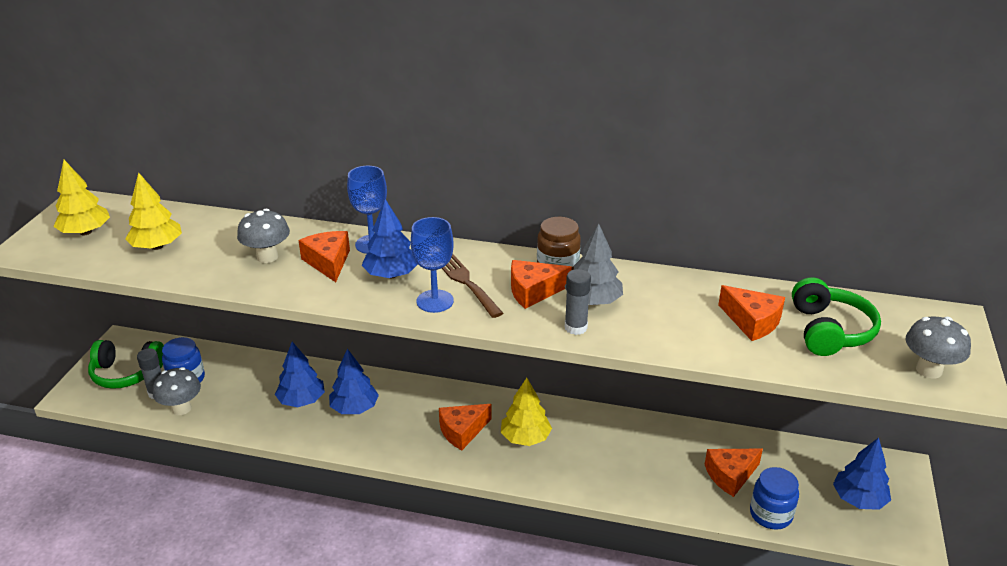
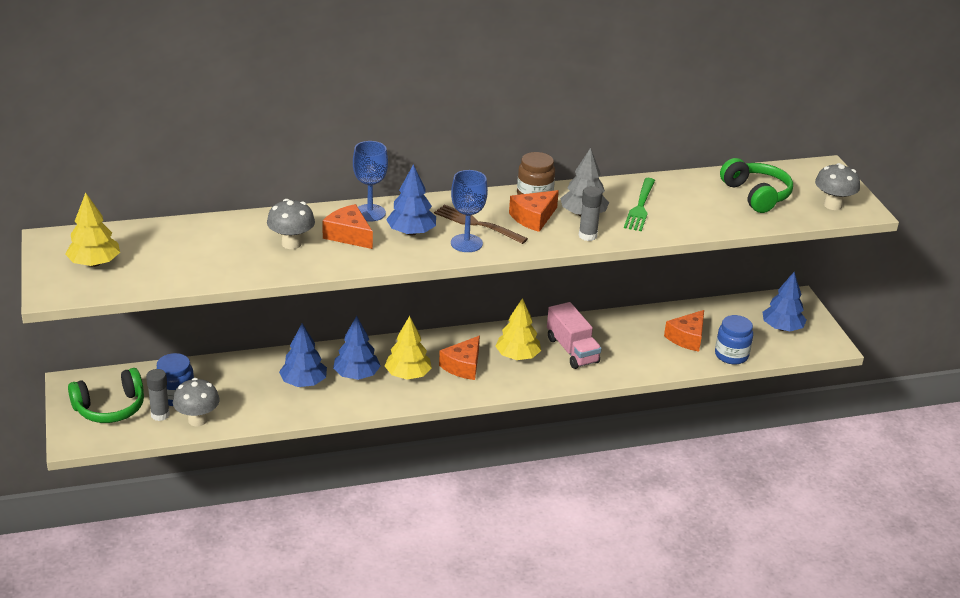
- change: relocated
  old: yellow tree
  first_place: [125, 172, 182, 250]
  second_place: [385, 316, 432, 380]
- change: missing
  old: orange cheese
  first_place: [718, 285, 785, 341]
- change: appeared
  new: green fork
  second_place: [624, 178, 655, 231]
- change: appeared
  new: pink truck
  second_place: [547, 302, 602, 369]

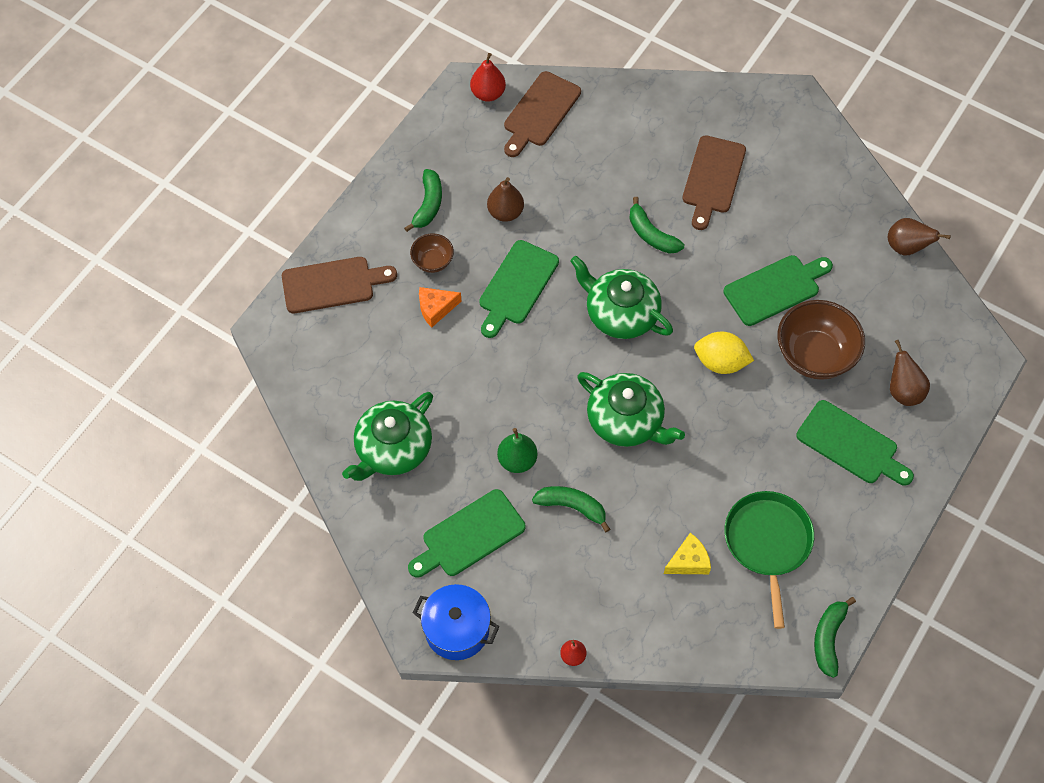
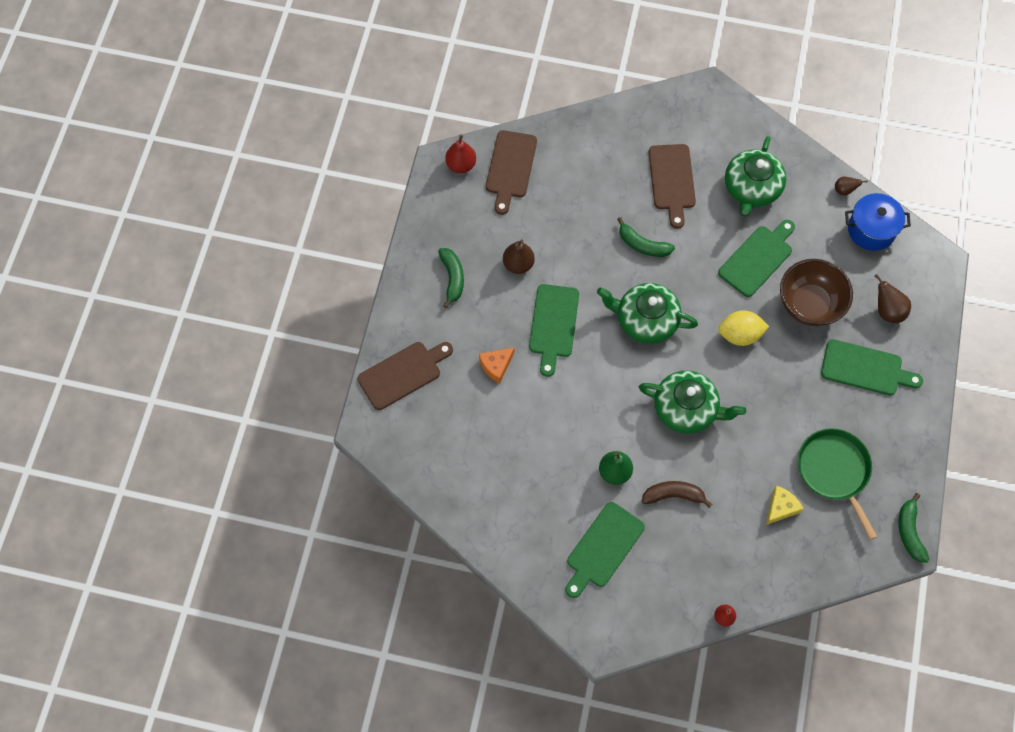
- change: size
  old: brown pear
  first_place: [888, 218, 951, 255]
  second_place: [835, 177, 868, 196]
  factor: 0.61
- change: missing
  old: brown bowl
  first_place: [410, 233, 454, 273]
- change: relocated
  old: green teapot
  first_place: [342, 392, 433, 481]
  second_place: [725, 136, 786, 217]
- change: colour
  old: green banana
  new: brown banana
  first_place: [532, 486, 610, 532]
  second_place: [642, 481, 712, 508]
- change: relocated
  old: blue pot
  first_place: [413, 584, 500, 660]
  second_place: [845, 193, 911, 251]

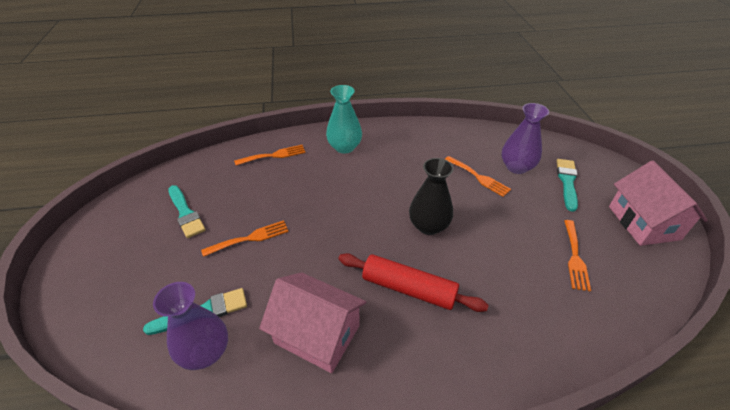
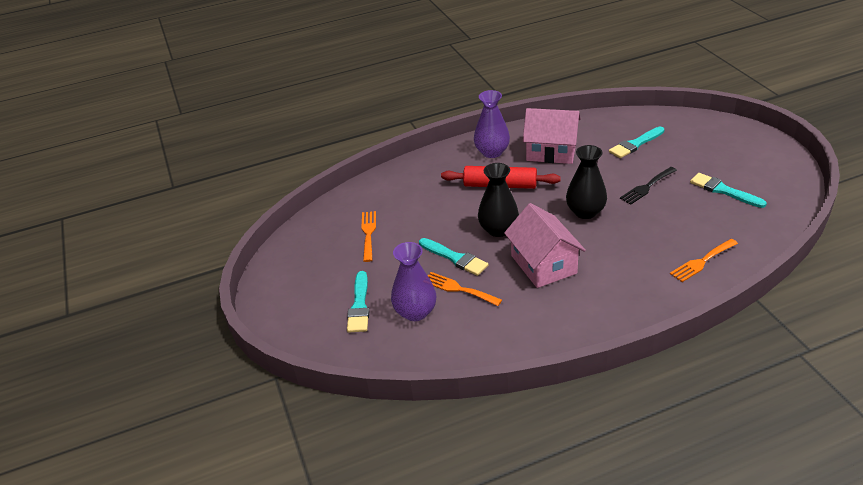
- change: missing
  old: turquoise vase
  first_place: [326, 85, 362, 154]
- change: relocated
  old: pink house
  first_place: [609, 161, 708, 246]
  second_place: [504, 203, 586, 288]
- change: colour
  old: orange fork
  new: black fork
  first_place: [201, 220, 289, 257]
  second_place: [620, 167, 677, 205]
- change: relocated
  old: purple vase
  first_place: [153, 282, 228, 370]
  second_place: [474, 90, 510, 158]
- change: appeared
  new: black vase
  second_place: [566, 145, 607, 219]
- change: appeared
  new: turquoise brush
  second_place: [419, 238, 488, 276]

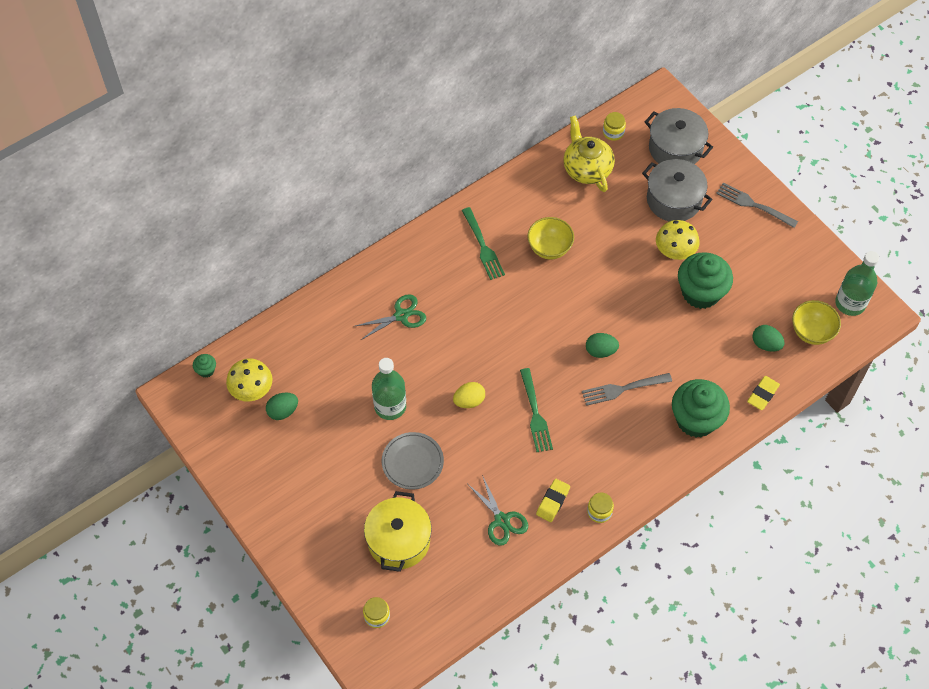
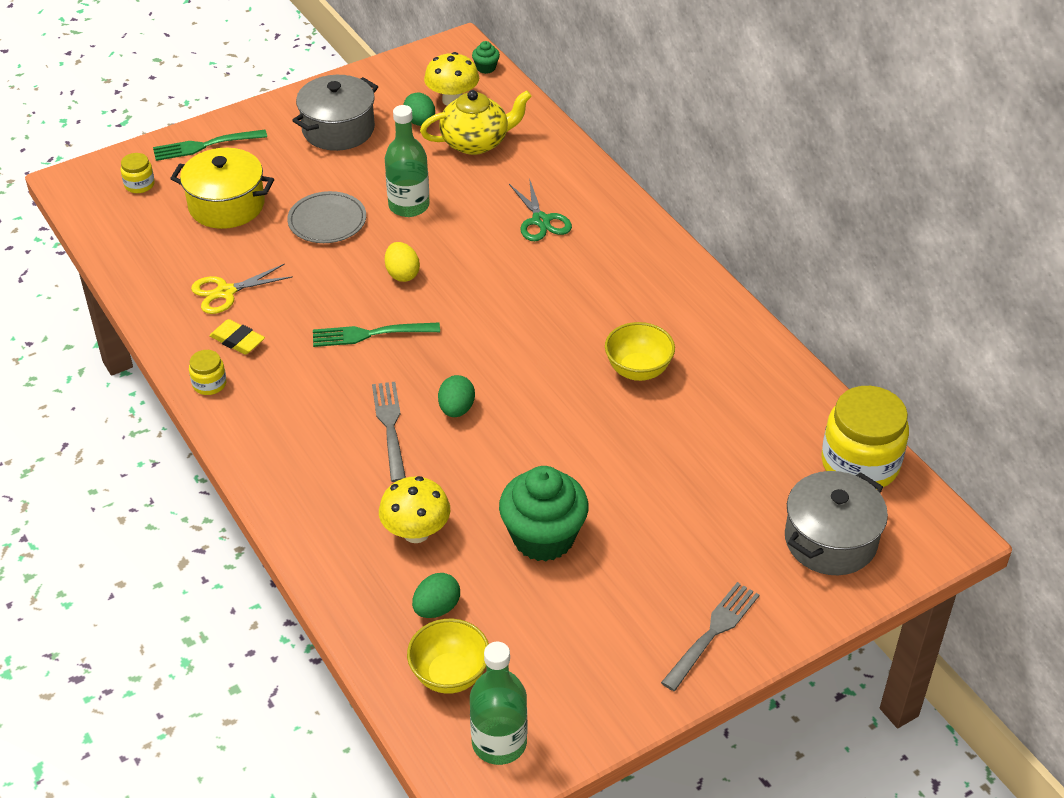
- change: size
  old: yellow jar
  first_place: [603, 112, 626, 141]
  second_place: [821, 386, 909, 487]
  factor: 2.19
- change: relocated
  old: yellow teapot
  first_place: [563, 115, 615, 192]
  second_place: [420, 90, 532, 155]
- change: relocated
  old: grey pot
  first_place: [642, 159, 713, 221]
  second_place: [292, 75, 378, 151]
- change: relocated
  old: green fork
  first_place: [462, 207, 505, 280]
  second_place: [153, 130, 267, 161]
- change: relocated
  old: yellow mushroom
  first_place: [656, 220, 699, 260]
  second_place: [379, 476, 450, 543]
- change: missing
  old: yellow eraser
  first_place: [747, 376, 780, 410]
- change: missing
  old: green cupcake
  first_place: [672, 379, 730, 438]
- change: colour
  old: green scissors
  new: yellow scissors
  first_place: [469, 475, 528, 546]
  second_place: [191, 264, 293, 314]

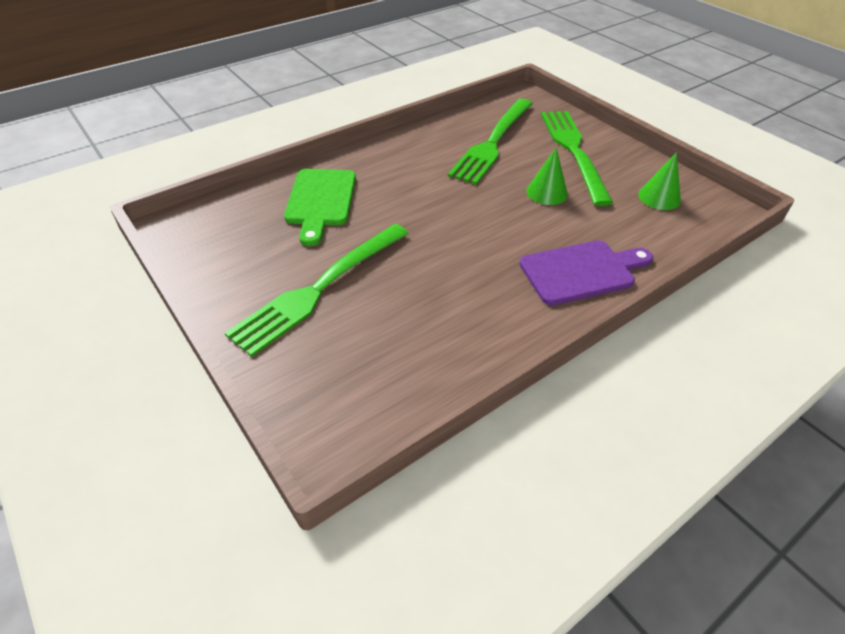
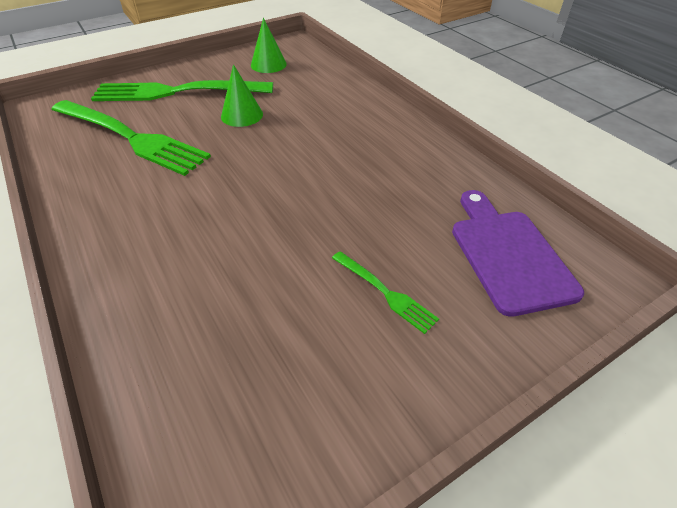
- change: missing
  old: green cutting board
  first_place: [284, 169, 356, 246]
- change: size
  old: green fork
  first_place: [225, 224, 409, 357]
  second_place: [332, 251, 439, 334]
  factor: 0.45
- change: relocated
  old: purple cutting board
  first_place: [519, 240, 653, 306]
  second_place: [452, 190, 584, 317]

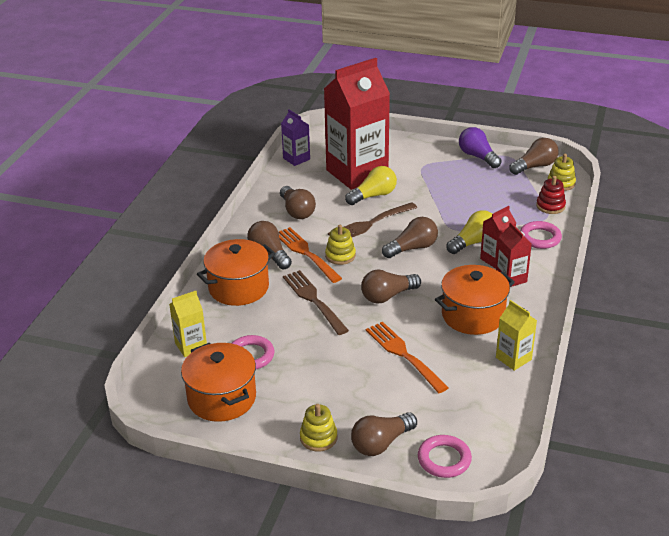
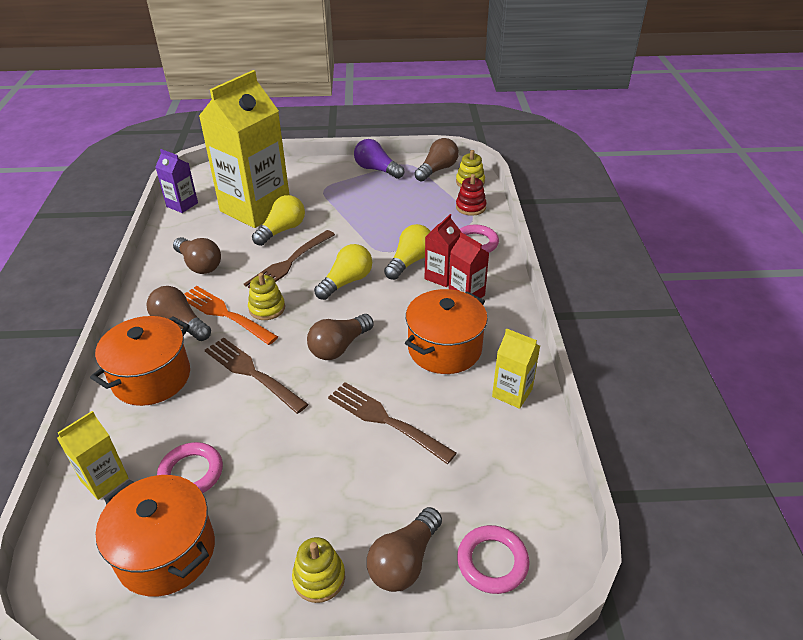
- change: colour
  old: red carton
  new: yellow carton
  first_place: [324, 58, 390, 190]
  second_place: [199, 70, 289, 228]
- change: colour
  old: brown light bulb
  new: yellow light bulb
  first_place: [382, 217, 438, 258]
  second_place: [314, 244, 372, 300]
- change: colour
  old: orange fork
  new: brown fork
  first_place: [366, 321, 449, 393]
  second_place: [328, 382, 457, 464]

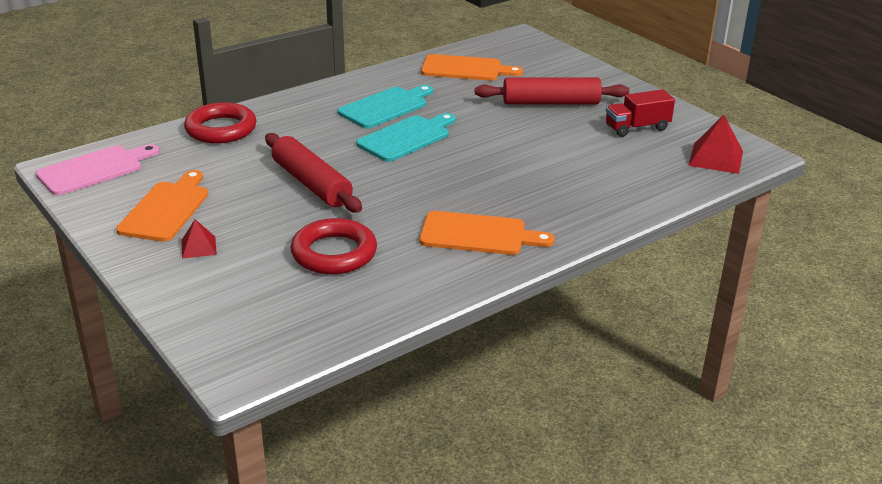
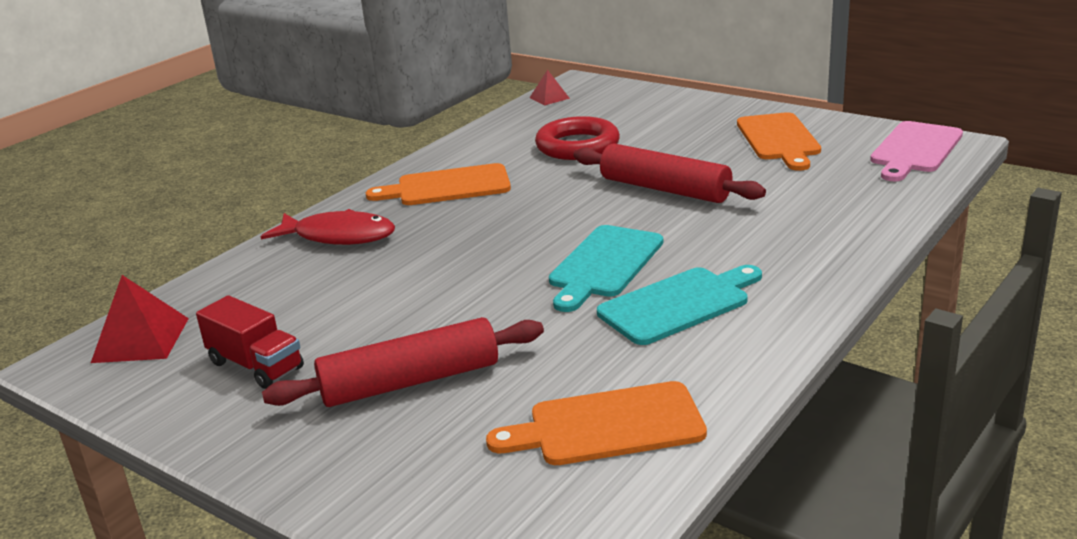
- change: spun
  old: turquoise cutting board
  first_place: [338, 85, 433, 128]
  second_place: [597, 265, 762, 345]
  degrees: -150
- change: spun
  old: red truck
  first_place: [606, 89, 675, 137]
  second_place: [196, 295, 304, 389]
  degrees: 75
- change: missing
  old: red ring
  first_place: [184, 102, 257, 143]
- change: relocated
  old: red pyramid
  first_place: [181, 219, 217, 259]
  second_place: [530, 70, 570, 105]
- change: appeared
  new: red fish
  second_place: [261, 209, 395, 245]

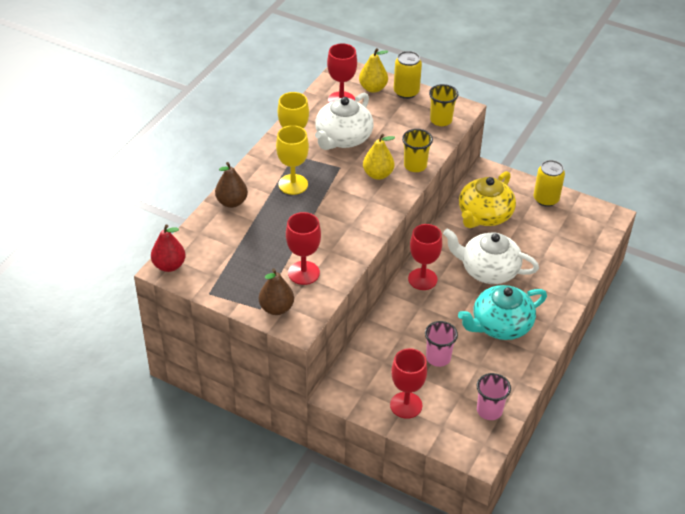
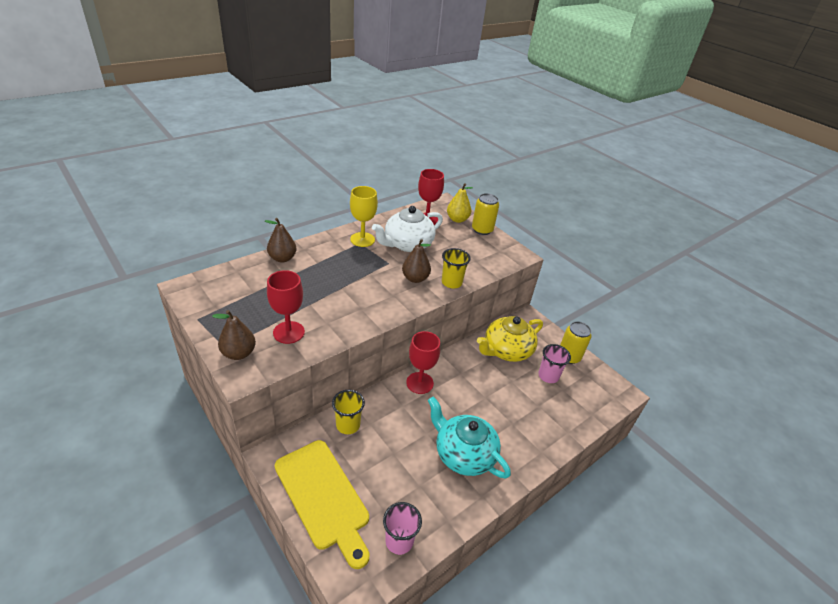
- change: relocated
  old: yellow cup
  first_place: [429, 84, 458, 126]
  second_place: [332, 390, 365, 434]
- change: missing
  old: yellow goblet
  first_place: [276, 125, 309, 195]
- change: colour
  old: yellow pear
  new: brown pear
  first_place: [363, 134, 395, 180]
  second_place: [402, 239, 431, 283]
- change: missing
  old: red pear
  first_place: [151, 225, 186, 272]
- change: missing
  old: white teapot
  first_place: [443, 229, 539, 284]
- change: spun
  old: turquoise teapot
  first_place: [458, 285, 547, 340]
  second_place: [428, 396, 511, 479]
  degrees: 45
- change: relocated
  old: pink cup
  first_place: [425, 321, 458, 367]
  second_place: [538, 344, 571, 383]
- change: exchanged
  old: red goblet
  new: yellow cutting board
  first_place: [390, 348, 427, 419]
  second_place: [275, 440, 370, 569]

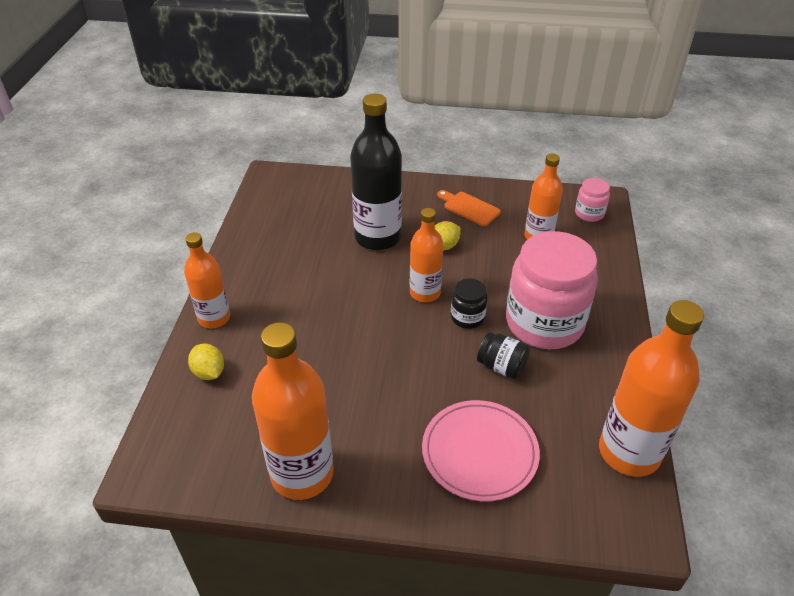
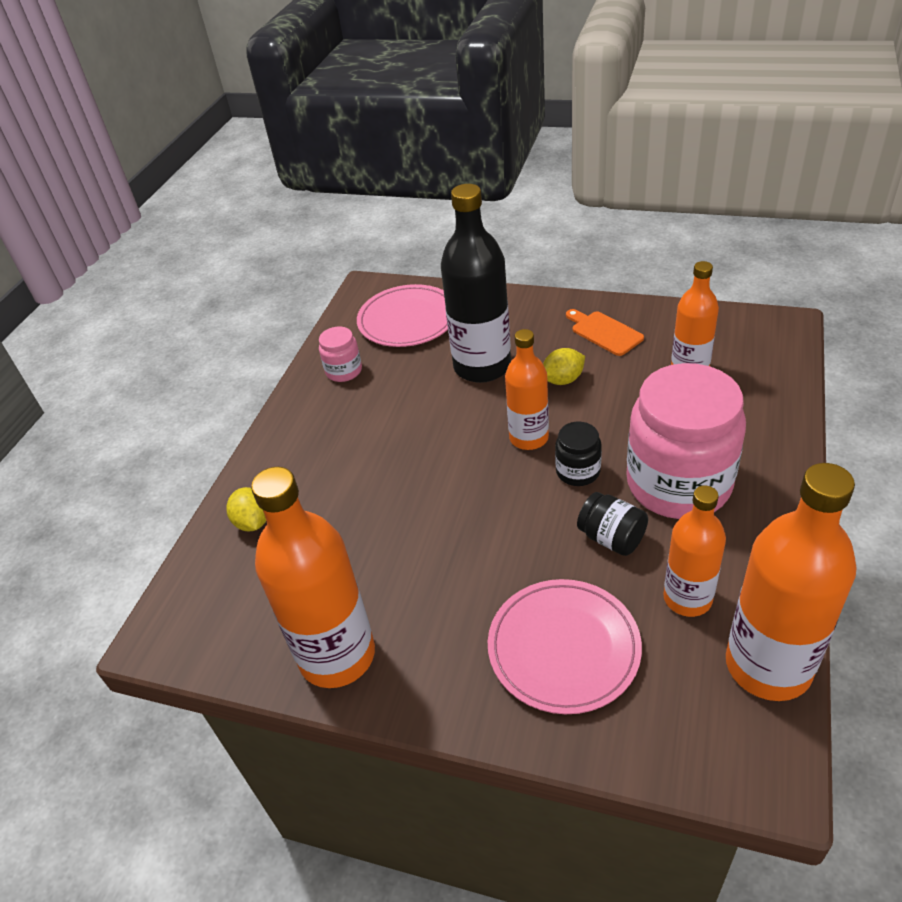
- change: relocated
  old: pink jar
  first_place: [575, 178, 610, 222]
  second_place: [319, 327, 362, 382]
- change: relocated
  old: orange bottle
  first_place: [184, 232, 230, 328]
  second_place: [663, 486, 726, 617]
- change: appeared
  new: pink plate
  second_place: [357, 284, 448, 347]

